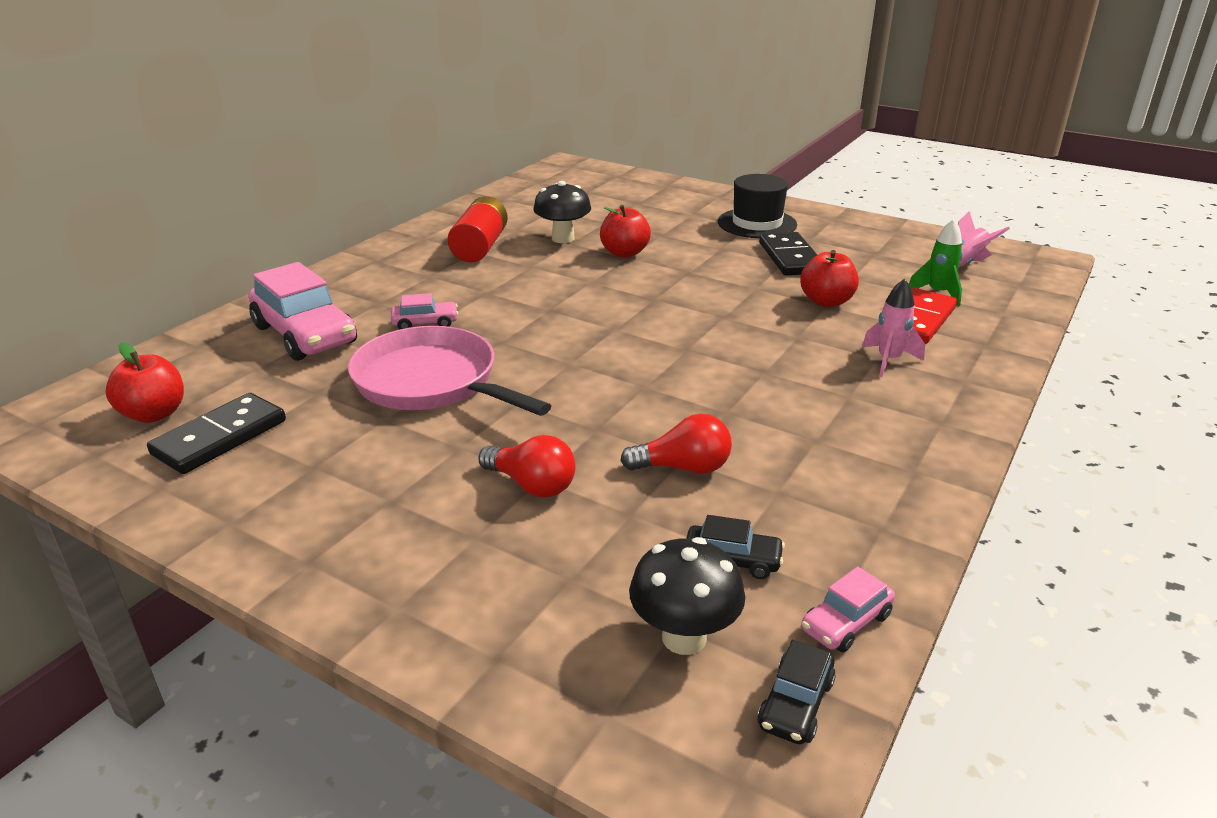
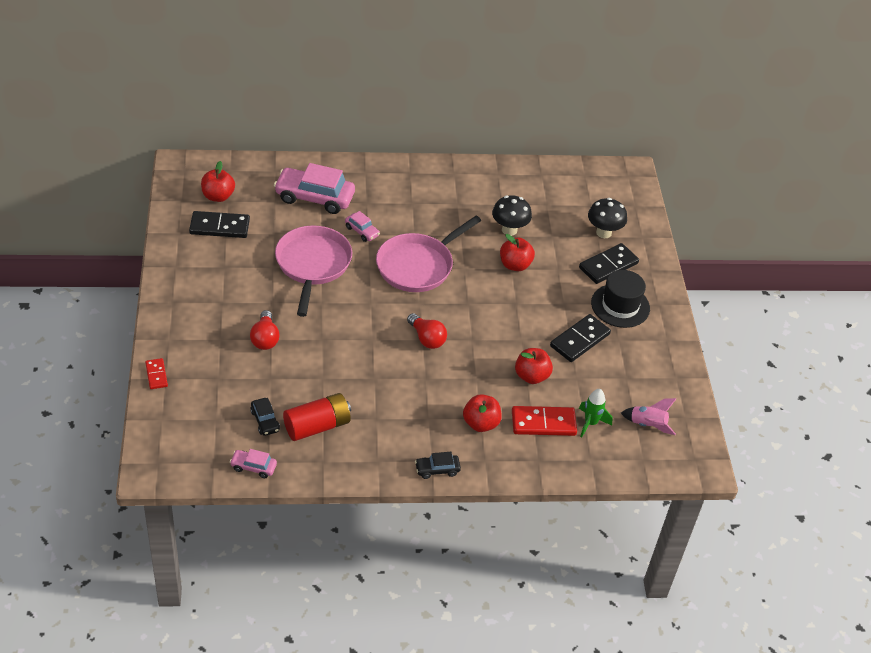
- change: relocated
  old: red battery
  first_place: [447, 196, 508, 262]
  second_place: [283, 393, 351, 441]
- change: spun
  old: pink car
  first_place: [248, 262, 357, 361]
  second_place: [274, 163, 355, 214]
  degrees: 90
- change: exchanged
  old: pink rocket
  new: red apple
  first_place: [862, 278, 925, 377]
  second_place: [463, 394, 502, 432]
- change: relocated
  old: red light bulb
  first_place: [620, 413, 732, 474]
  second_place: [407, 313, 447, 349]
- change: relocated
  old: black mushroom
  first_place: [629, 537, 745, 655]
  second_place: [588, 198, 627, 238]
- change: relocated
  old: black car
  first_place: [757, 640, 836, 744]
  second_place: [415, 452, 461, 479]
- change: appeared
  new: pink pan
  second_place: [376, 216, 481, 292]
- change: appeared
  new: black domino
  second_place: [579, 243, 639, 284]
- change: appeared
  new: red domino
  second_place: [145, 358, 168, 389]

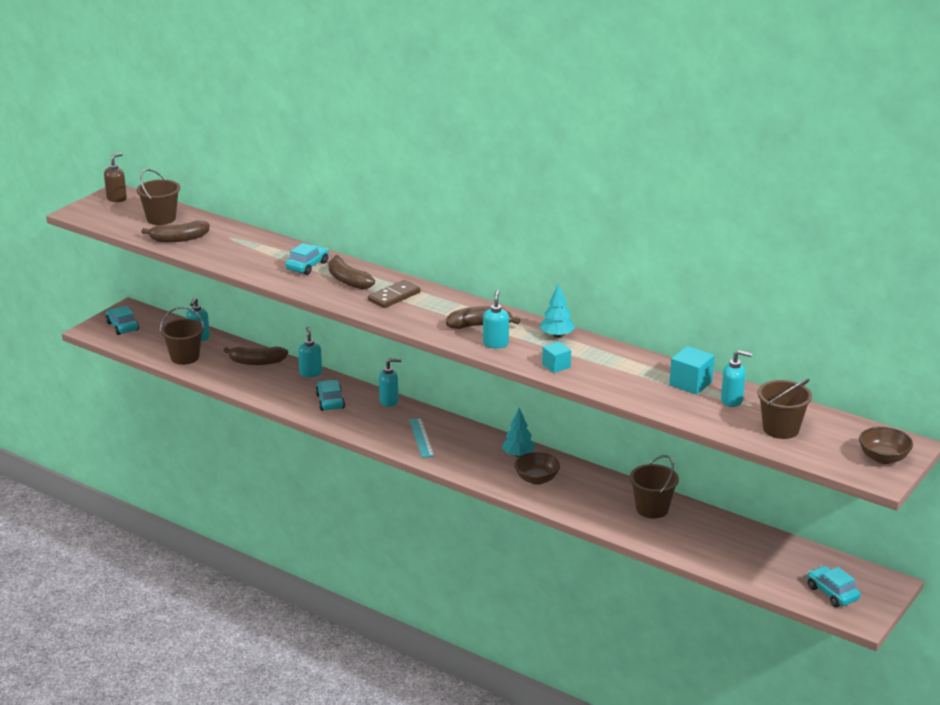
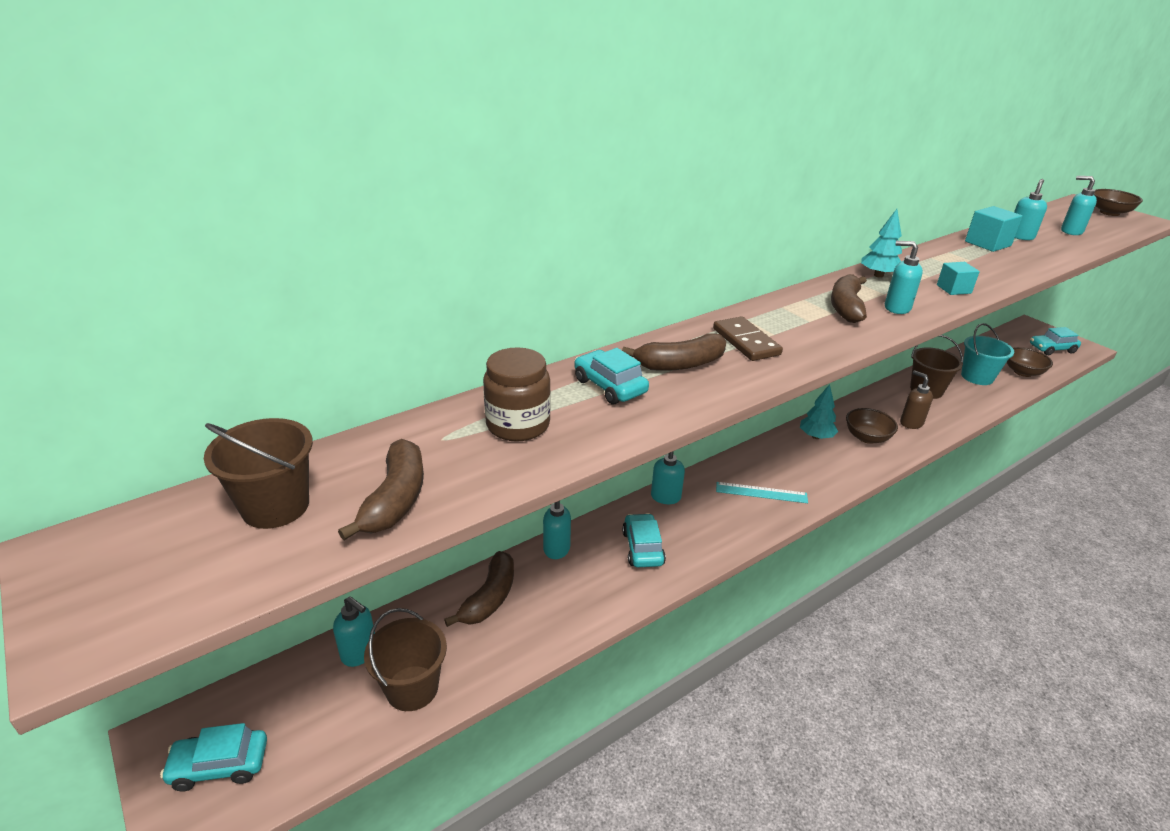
- change: relocated
  old: brown soap dispenser
  first_place: [104, 153, 127, 202]
  second_place: [900, 370, 933, 429]
- change: exchanged
  old: brown bucket
  new: turquoise soap dispenser
  first_place: [758, 379, 812, 439]
  second_place: [1061, 176, 1097, 235]
- change: spun
  old: turquoise car
  first_place: [316, 380, 345, 411]
  second_place: [622, 513, 666, 567]
  degrees: 75
- change: appeared
  new: turquoise bucket
  second_place: [961, 323, 1014, 385]
- change: appeared
  new: brown jar
  second_place: [483, 347, 551, 441]
- change: appeared
  new: brown bowl
  second_place: [1007, 347, 1053, 377]

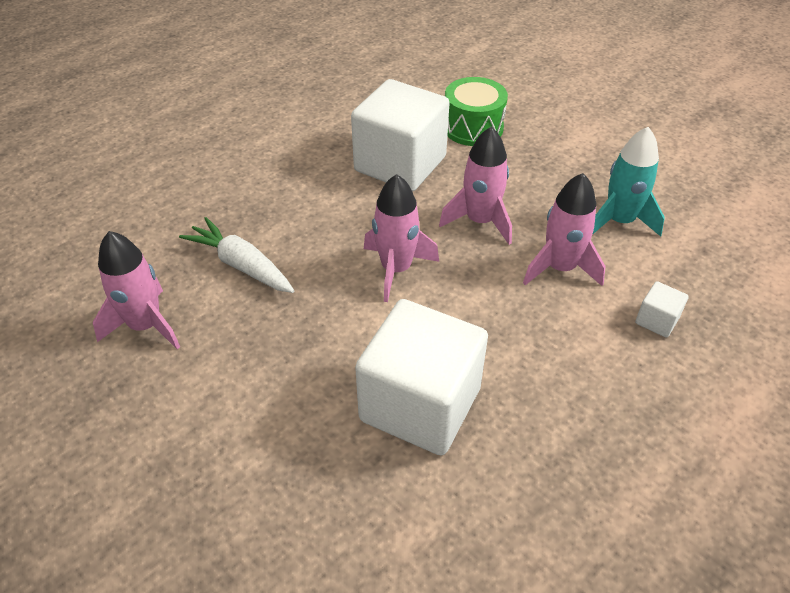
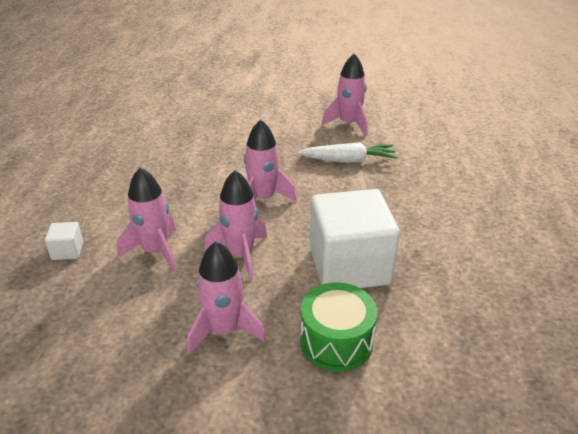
- change: missing
  old: turquoise rocket
  first_place: [592, 127, 665, 237]
- change: missing
  old: white cube
  first_place: [355, 299, 488, 456]
- change: appeared
  new: pink rocket
  second_place: [187, 241, 266, 354]

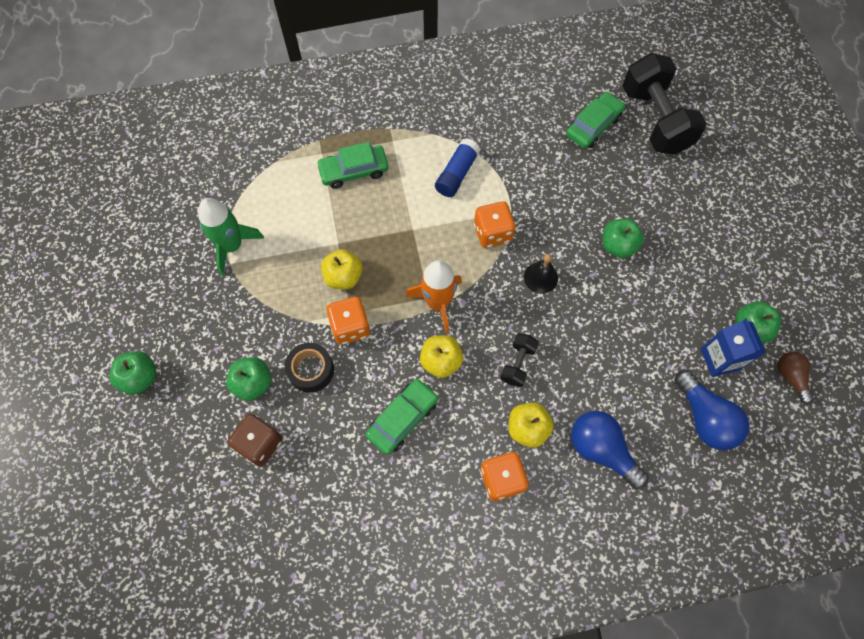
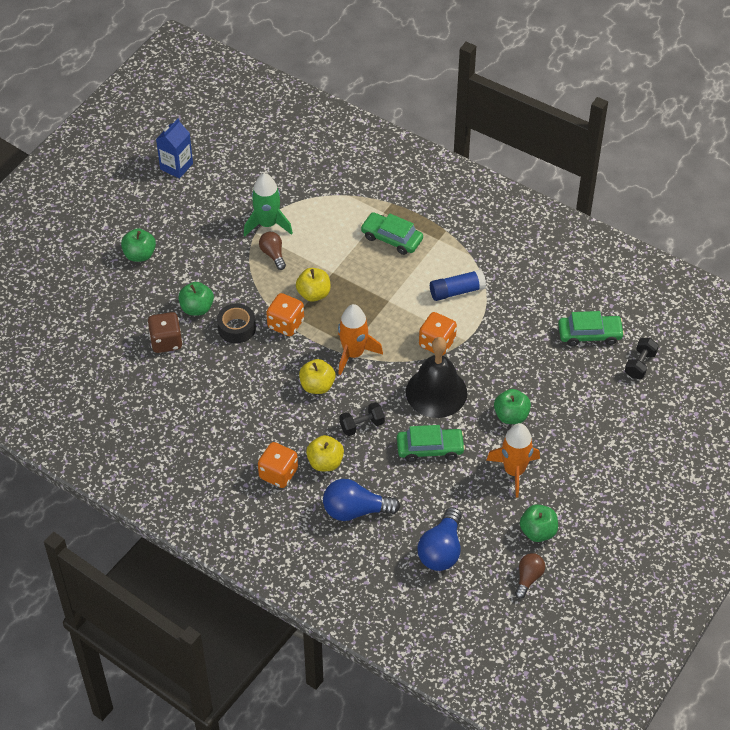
- change: size
  old: black dumbbell
  first_place: [622, 53, 707, 154]
  second_place: [625, 338, 659, 379]
  factor: 0.46
- change: size
  old: black bell
  first_place: [524, 254, 558, 294]
  second_place: [406, 337, 467, 418]
  factor: 2.01
- change: relocated
  old: blue carton
  first_place: [701, 318, 766, 377]
  second_place: [156, 118, 193, 179]
- change: relocated
  old: green car
  first_place: [366, 379, 438, 455]
  second_place: [397, 425, 465, 462]
- change: spun
  old: blue light bulb
  first_place: [571, 411, 649, 489]
  second_place: [323, 479, 401, 521]
  degrees: -90
- change: appeared
  new: brown light bulb
  second_place: [259, 232, 286, 270]
- change: appeared
  new: orange rocket
  second_place: [486, 423, 540, 498]

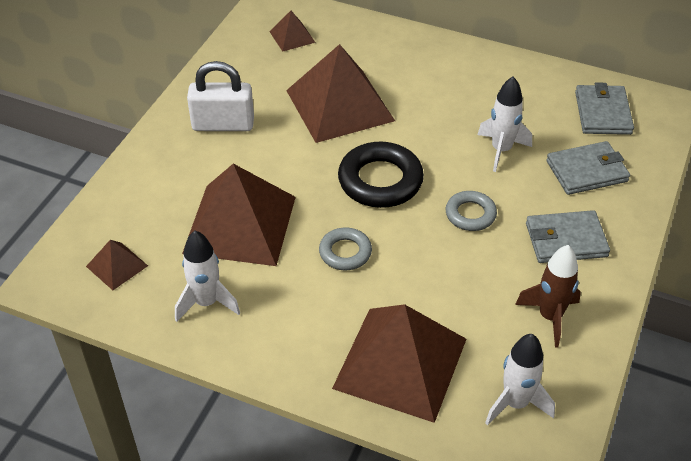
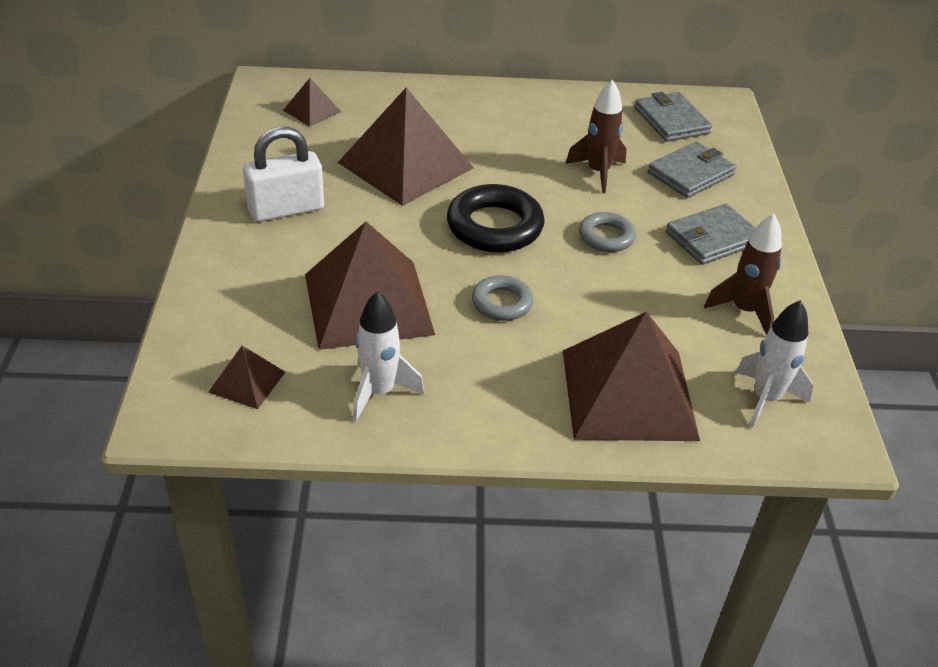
- change: colour
  old: white rocket
  new: brown rocket
  first_place: [478, 77, 532, 172]
  second_place: [566, 80, 626, 193]

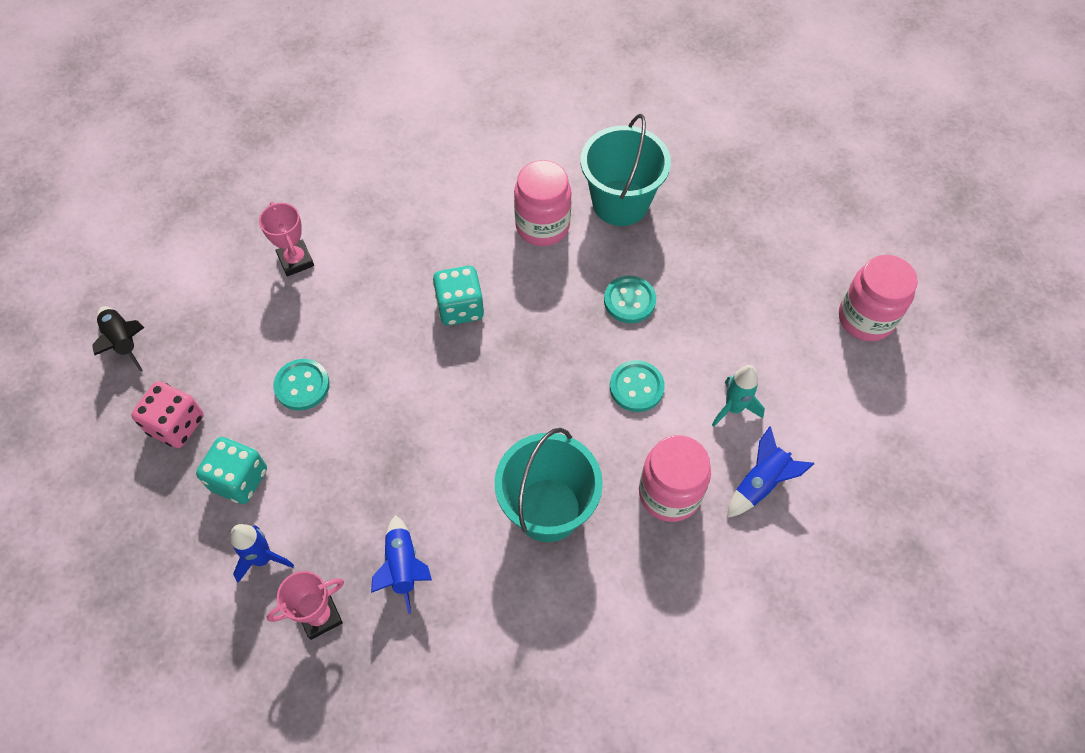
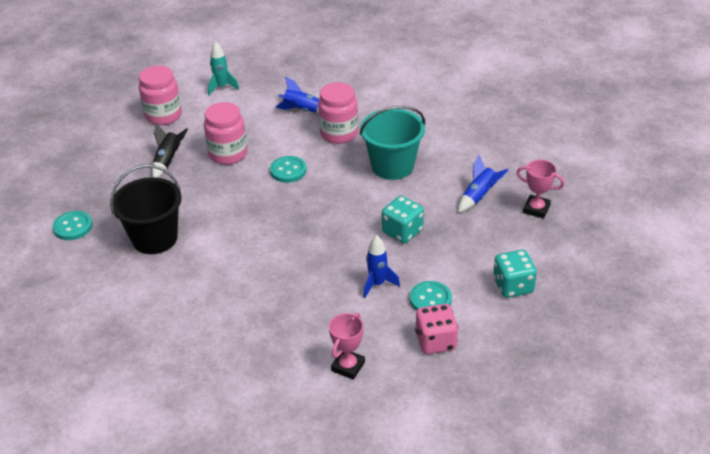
- change: colour
  old: turquoise bucket
  new: black bucket
  first_place: [581, 114, 671, 226]
  second_place: [110, 164, 182, 254]
- change: relocated
  old: pink jar
  first_place: [514, 160, 571, 246]
  second_place: [204, 102, 247, 165]
- change: relocated
  old: turquoise dice
  first_place: [433, 266, 484, 326]
  second_place: [382, 196, 424, 243]
- change: relocated
  old: turquoise button
  first_place: [604, 276, 656, 323]
  second_place: [53, 211, 93, 240]
- change: relocated
  old: black rocket
  first_place: [92, 306, 145, 372]
  second_place: [152, 124, 188, 178]
- change: relocated
  old: turquoise rocket
  first_place: [712, 365, 765, 427]
  second_place: [208, 42, 239, 95]
- change: relocated
  old: pink dice
  first_place: [131, 381, 204, 448]
  second_place: [415, 304, 458, 354]
- change: relocated
  old: blue rocket
  first_place: [230, 524, 294, 583]
  second_place: [363, 235, 400, 298]

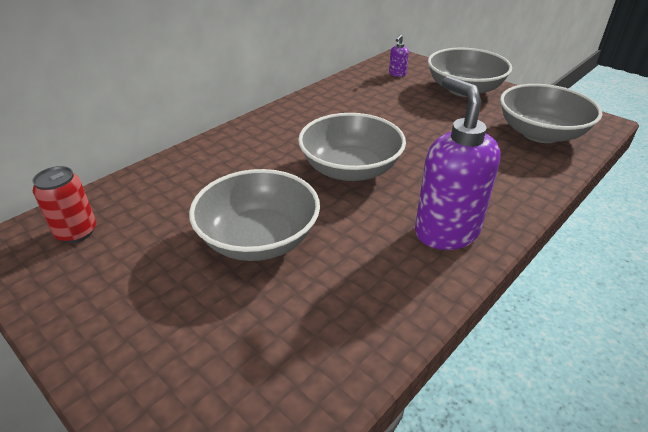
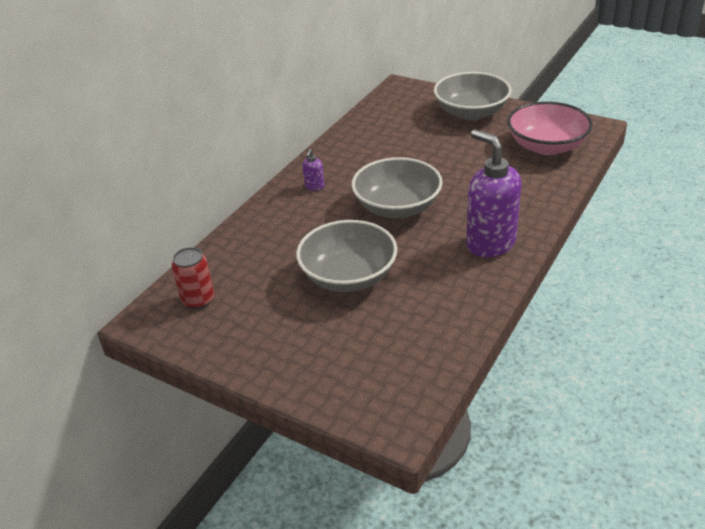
- change: relocated
  old: purple soap dispenser
  first_place: [389, 35, 409, 77]
  second_place: [302, 149, 325, 191]
- change: colour
  old: grey bowl
  new: pink bowl
  first_place: [500, 84, 602, 143]
  second_place: [507, 101, 593, 155]

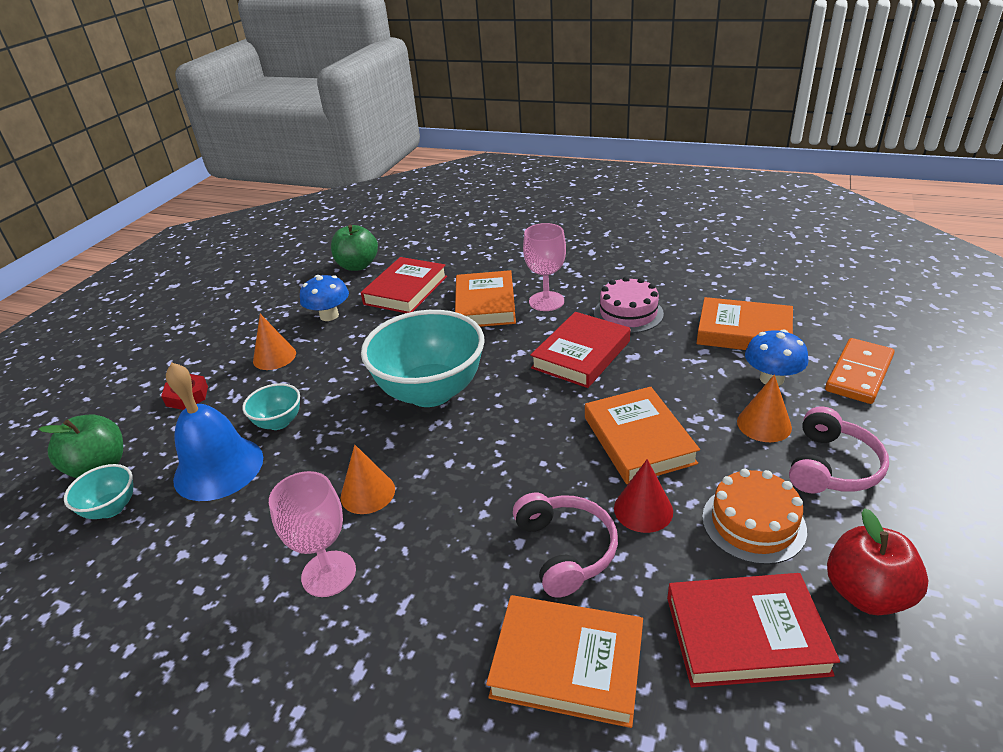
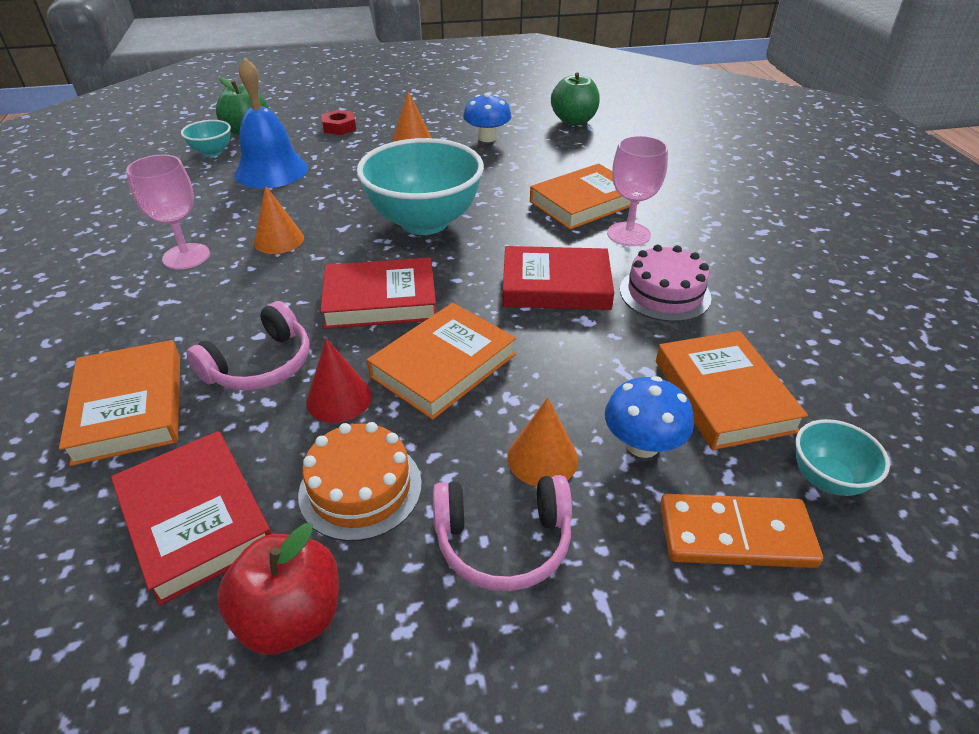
- change: relocated
  old: red book
  first_place: [361, 257, 447, 313]
  second_place: [320, 258, 436, 329]
- change: relocated
  old: turquoise bowl
  first_place: [242, 383, 300, 430]
  second_place: [796, 419, 890, 496]

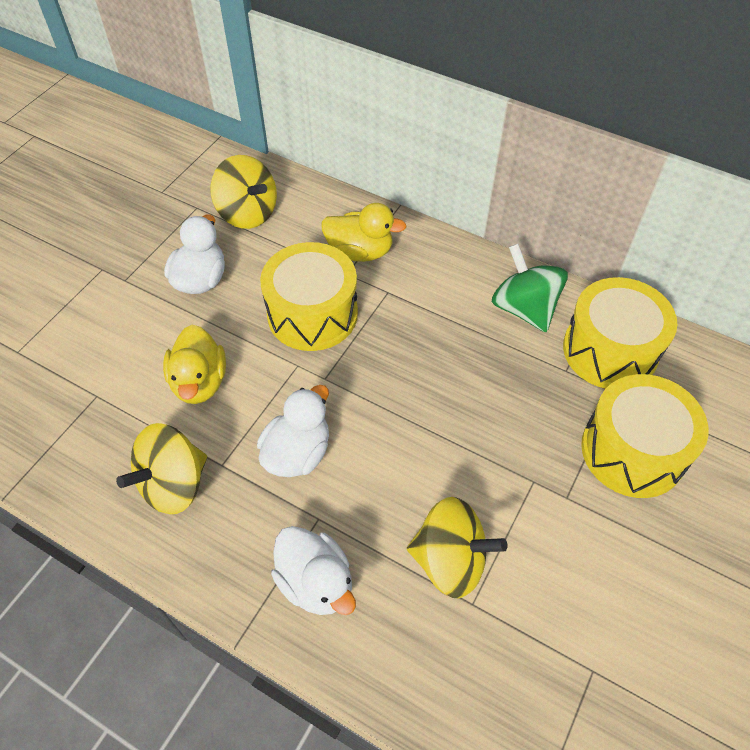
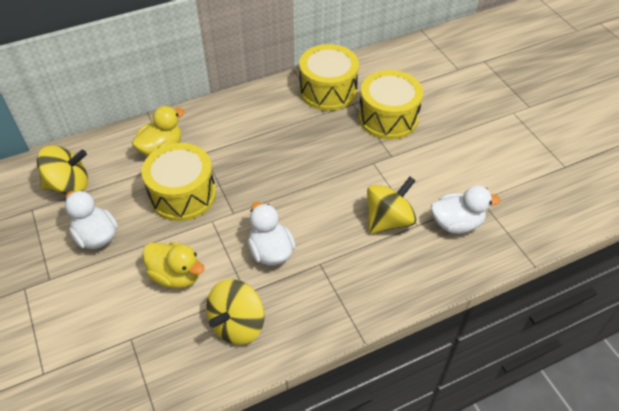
- change: missing
  old: green spinning top
  first_place: [492, 244, 568, 332]
- change: spun
  old: yellow spinning top
  first_place: [116, 423, 207, 514]
  second_place: [206, 279, 265, 345]
  degrees: 45
- change: relocated
  old: white duck
  first_place: [271, 526, 356, 615]
  second_place: [431, 185, 501, 234]

